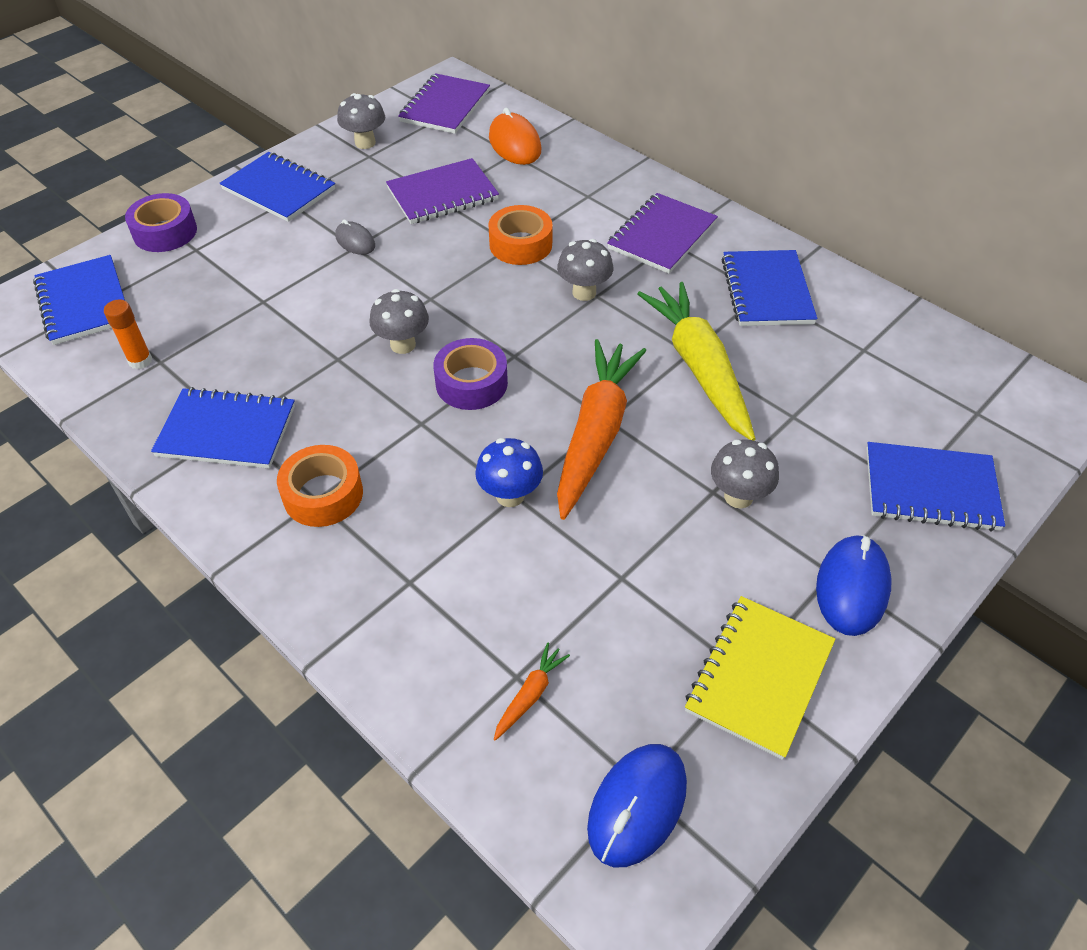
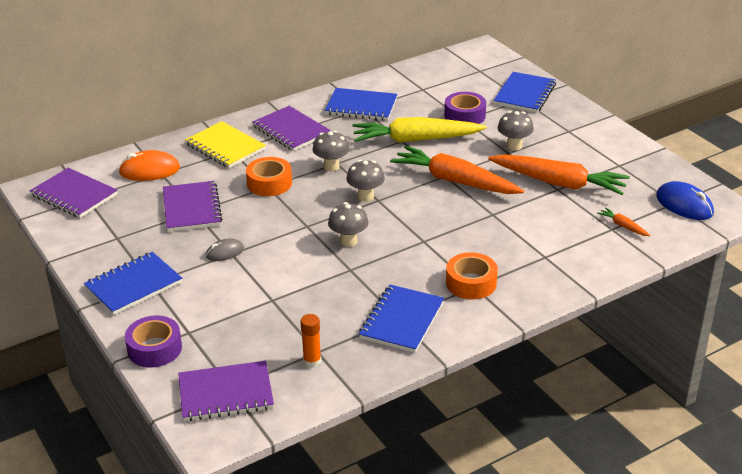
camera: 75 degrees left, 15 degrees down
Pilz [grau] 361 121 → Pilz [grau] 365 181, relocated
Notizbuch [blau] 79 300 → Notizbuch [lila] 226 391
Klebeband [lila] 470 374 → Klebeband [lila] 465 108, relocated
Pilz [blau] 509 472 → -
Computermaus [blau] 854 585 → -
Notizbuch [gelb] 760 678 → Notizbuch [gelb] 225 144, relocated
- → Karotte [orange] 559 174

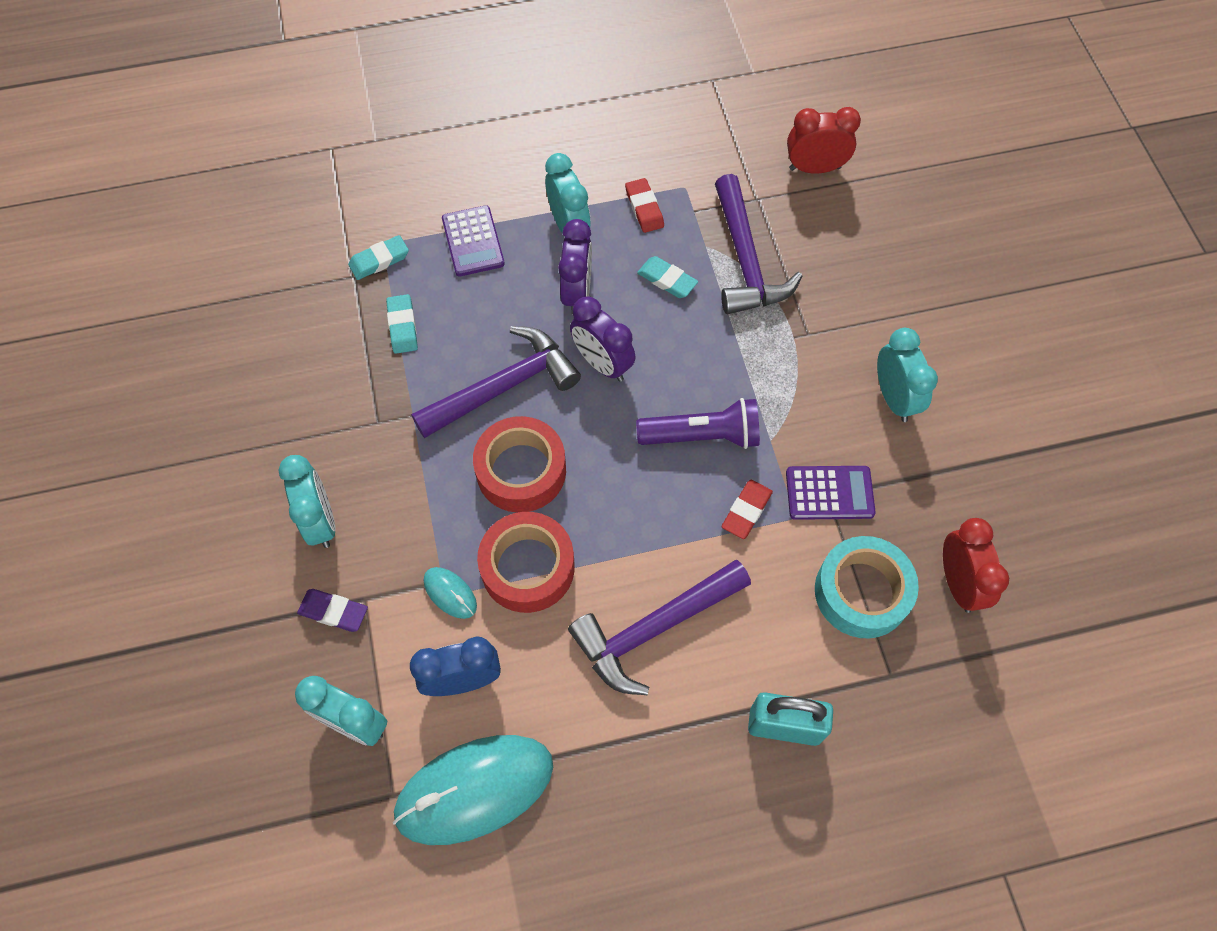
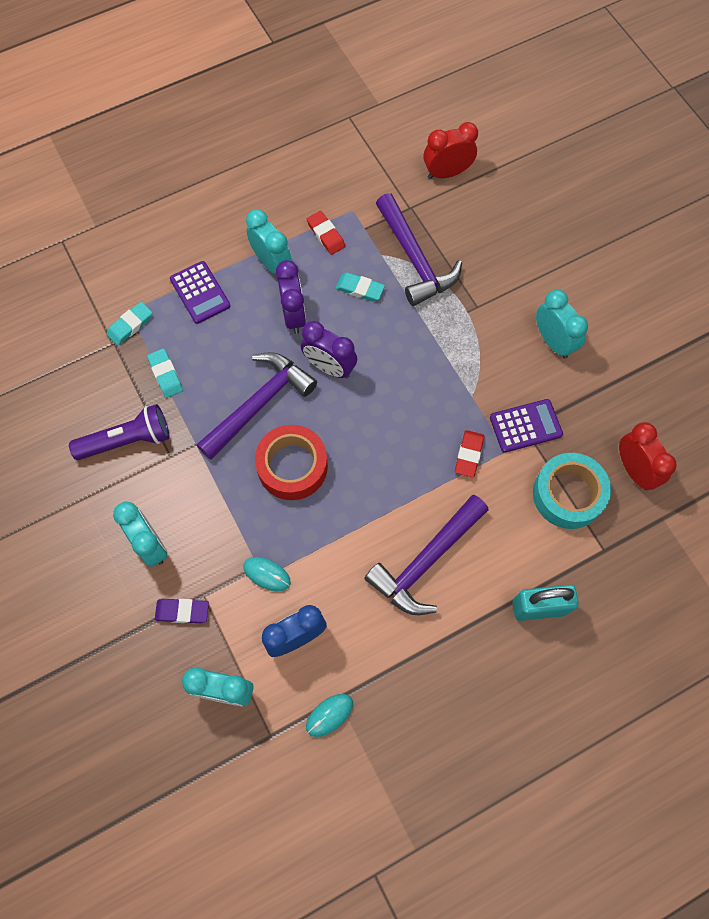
camera: 15 degrees left, 5 degrees up
Taschenlampe [lila] 698 423 → Taschenlampe [lila] 119 432, relocated
Klebeband [rot] 526 562 → -
Computermaus [türkis] 473 790 → Computermaus [türkis] 329 715, x0.44

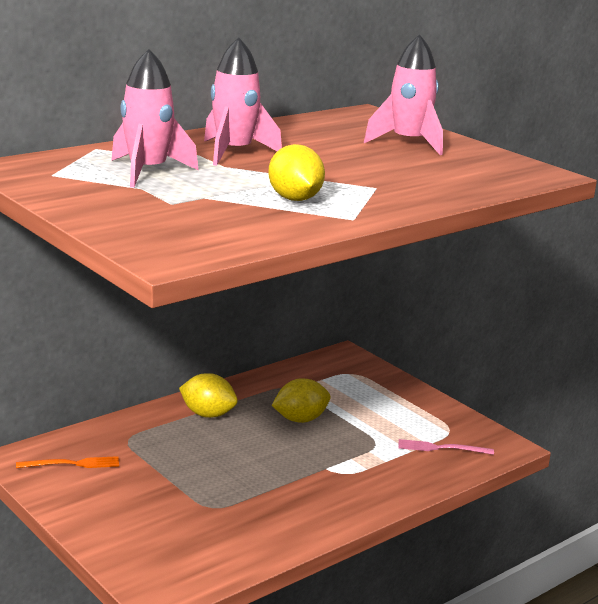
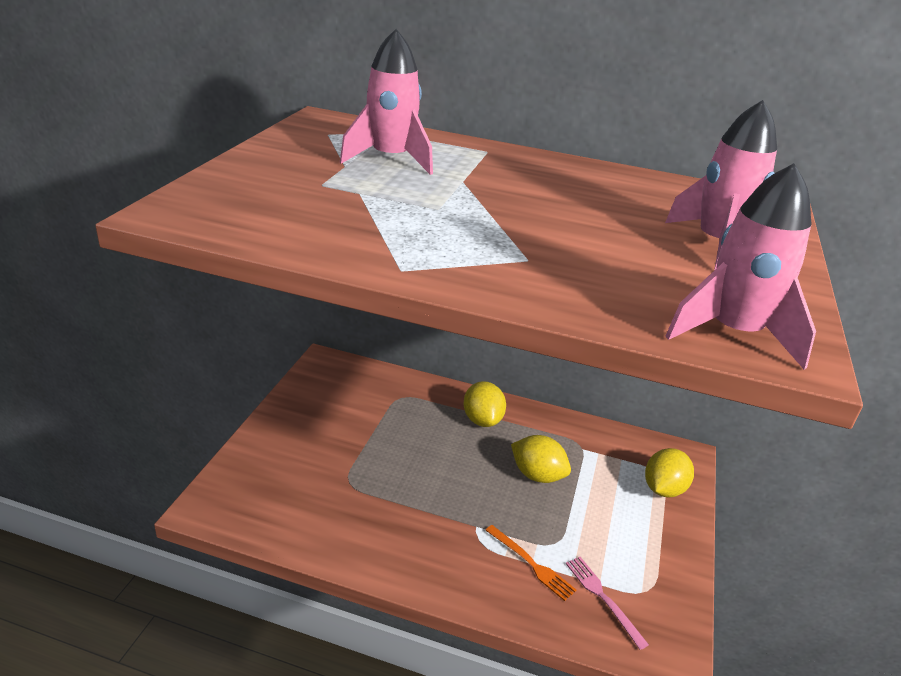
camera: 55 degrees right, 10 degrees up
Rakete [rosa] 243 101 → Rakete [rosa] 740 266, relocated
Zitrone [gelb] 296 172 → Zitrone [gelb] 669 473, relocated
Gabel [orange] 67 462 → Gabel [orange] 530 563, relocated

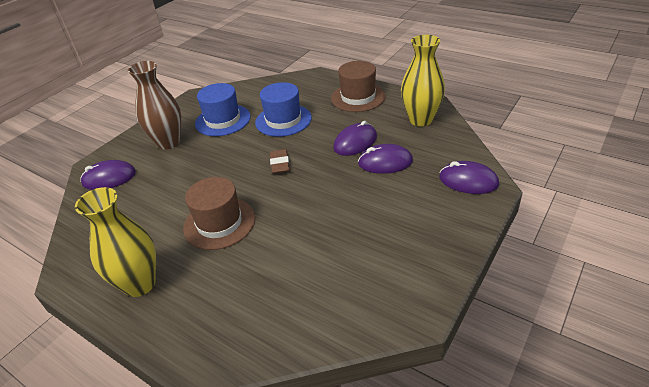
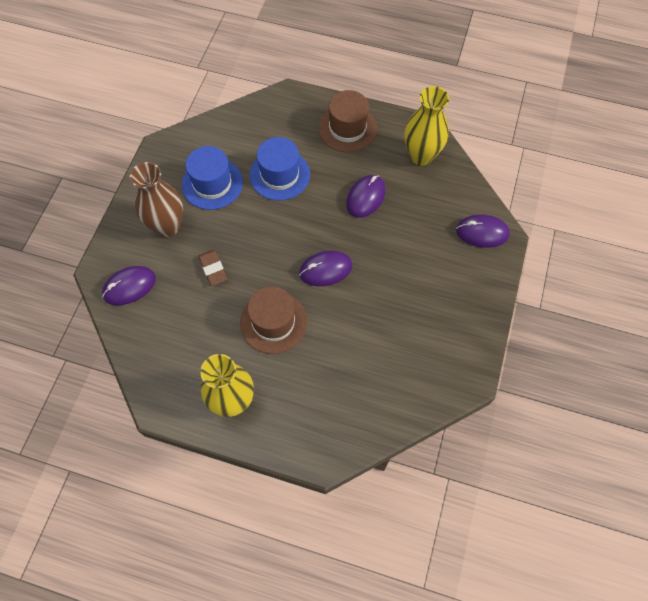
camera: 20 degrees left, 25 degrees up
Computermaus [lila] 385 159 → Computermaus [lila] 325 268, relocated
Radiergummi [braun] 280 161 → Radiergummi [braun] 212 268, relocated

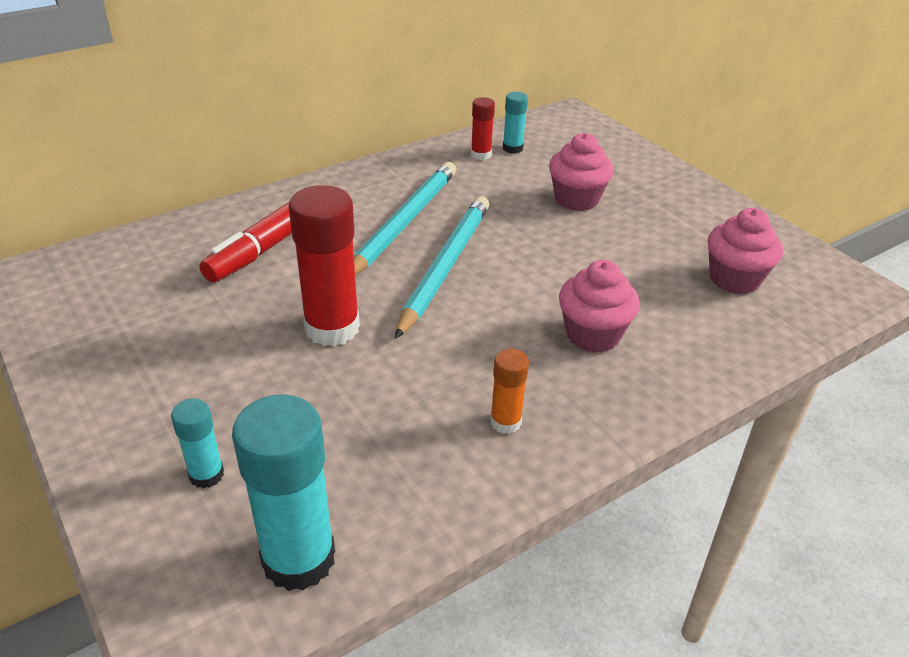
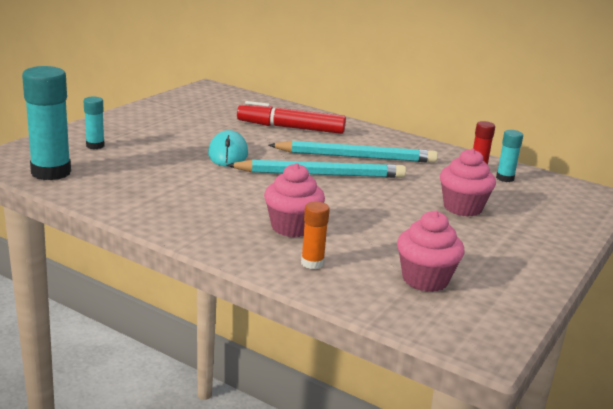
camera: 65 degrees right, 15 degrees down
Klebestift [rot] 324 265 → Computermaus [türkis] 228 148
Klebestift [orange] 509 391 → Klebestift [orange] 315 235, relocated

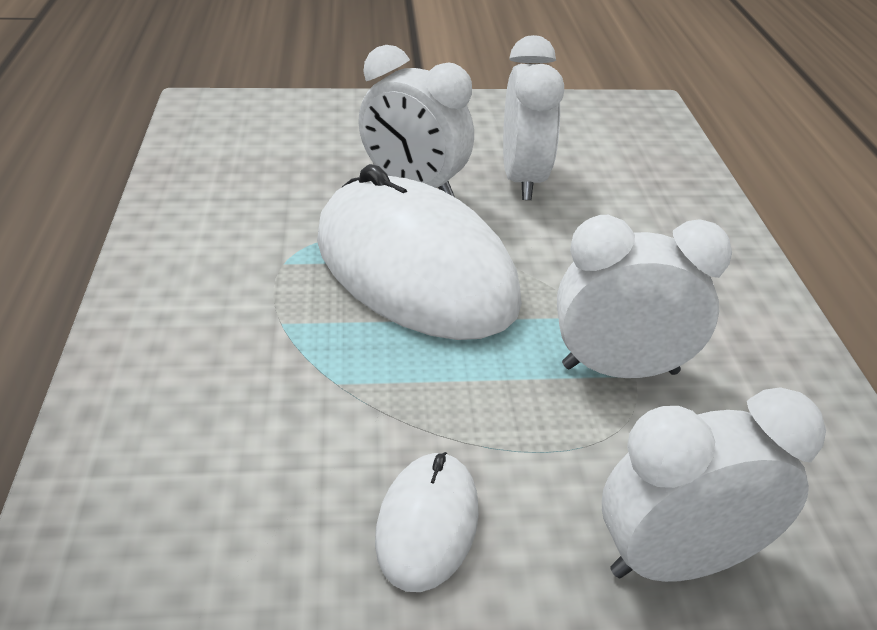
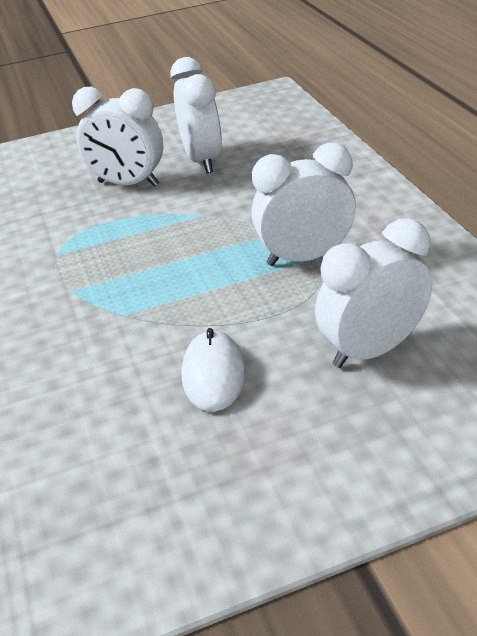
camera: 10 degrees left, 0 degrees up
Computermaus [weiß] 419 252 → -

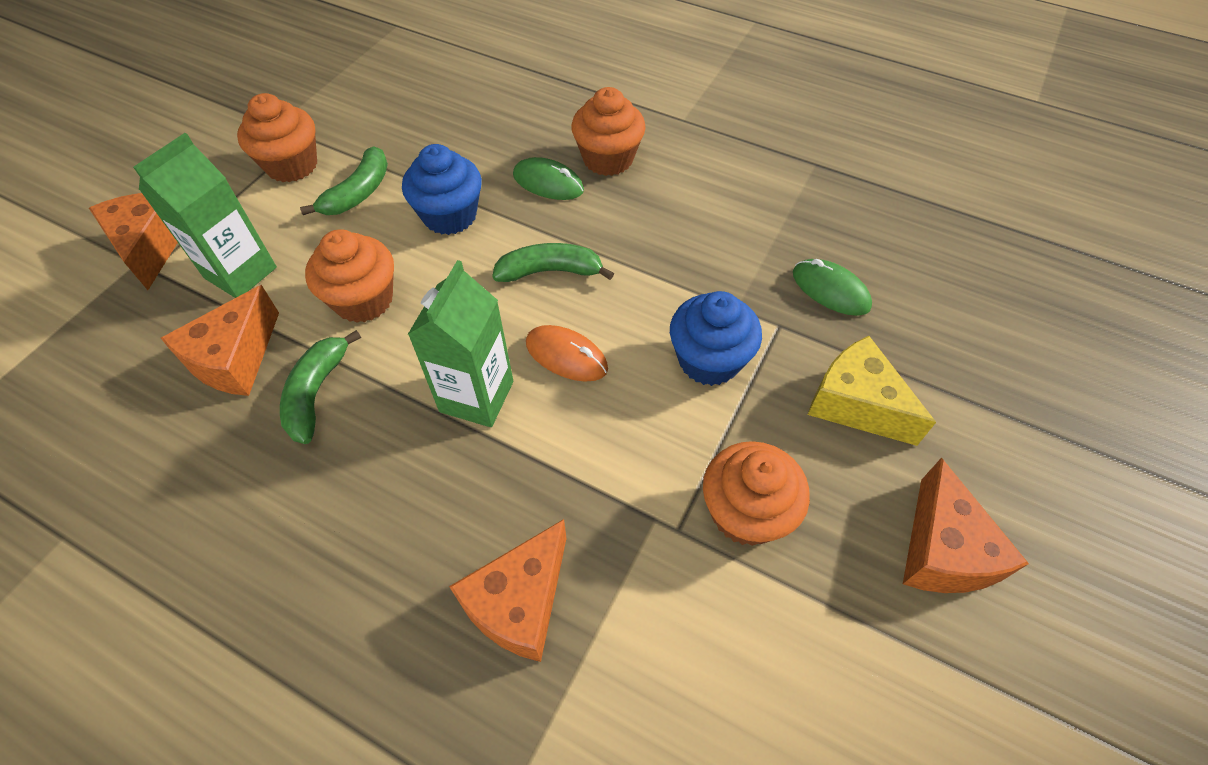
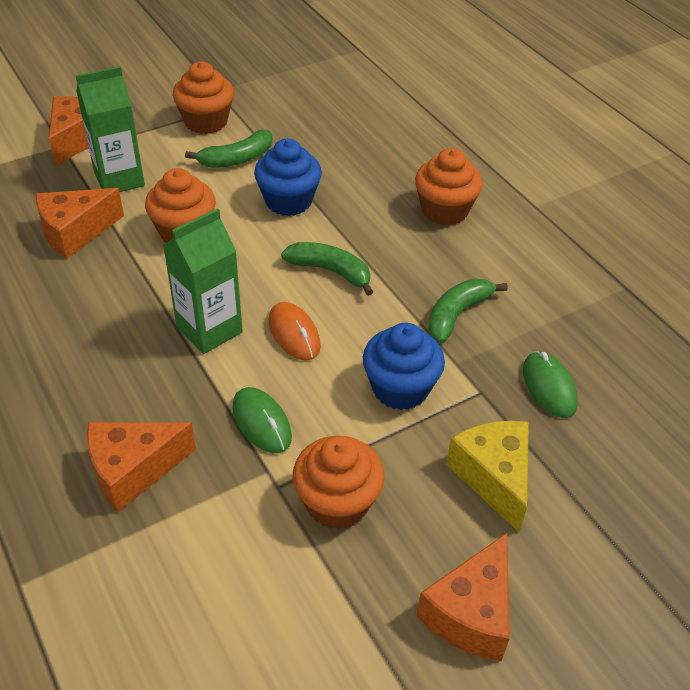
camera: 30 degrees right, 10 degrees down
Computermaus [grün] 548 178 → Computermaus [grün] 262 420, relocated
Banane [grün] 320 387 → Banane [grün] 468 311, relocated

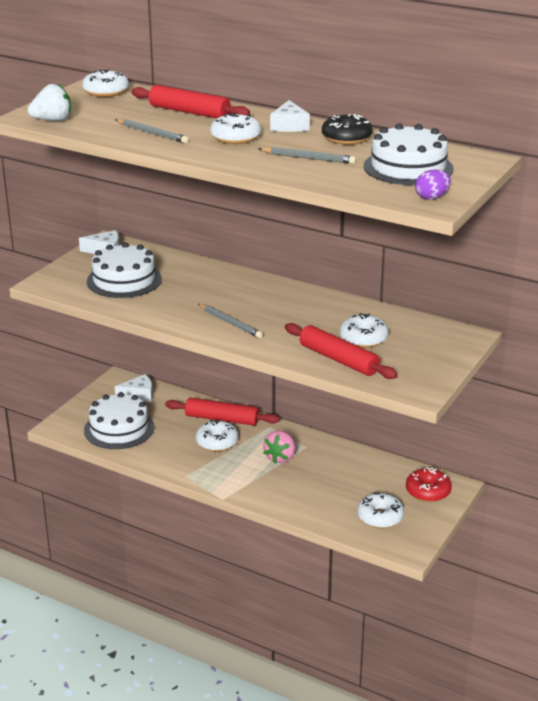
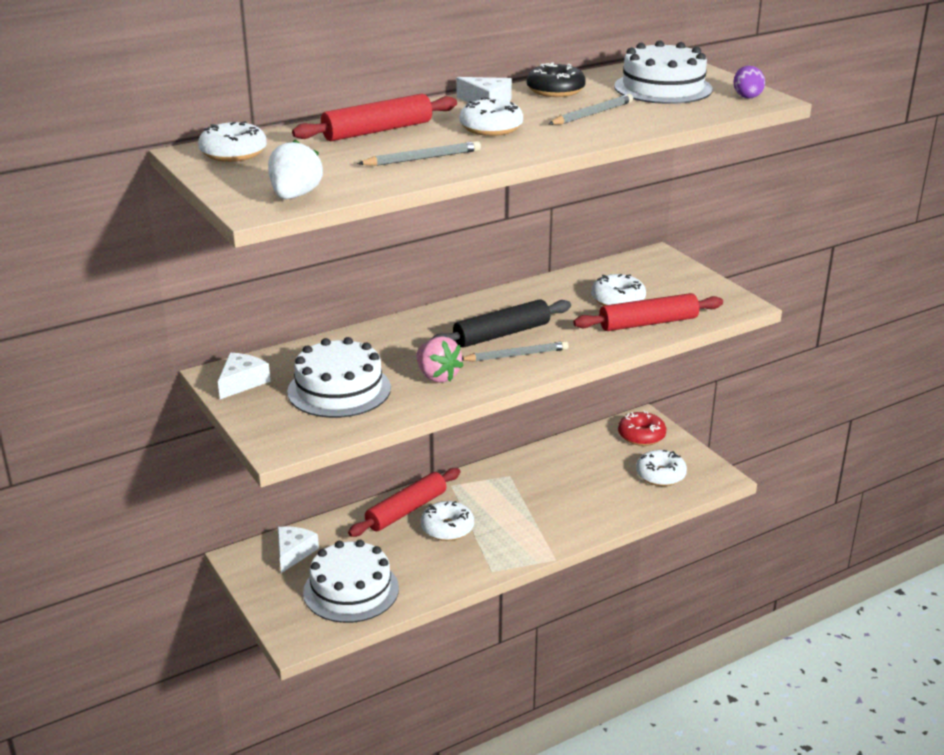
camera: 60 degrees left, 0 degrees up
Erdbeere [rosa] 279 447 → Erdbeere [rosa] 440 359, relocated
- → Nudelholz [schwarz] 500 323

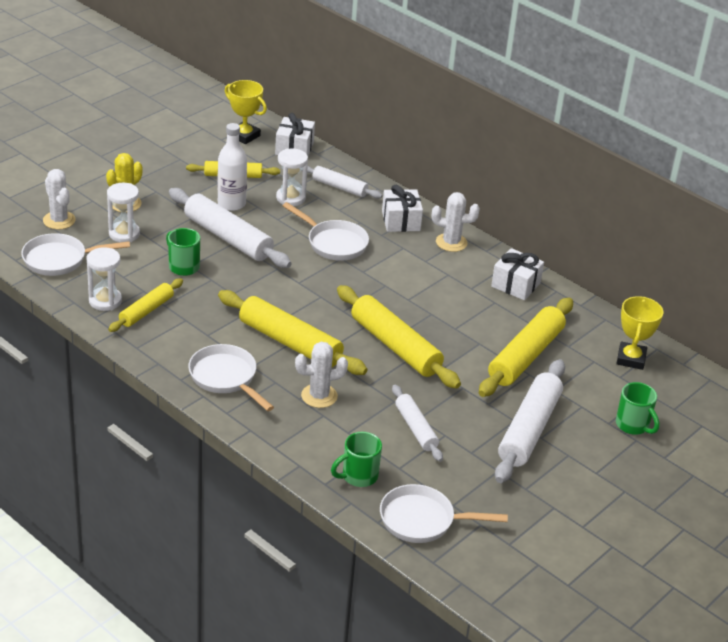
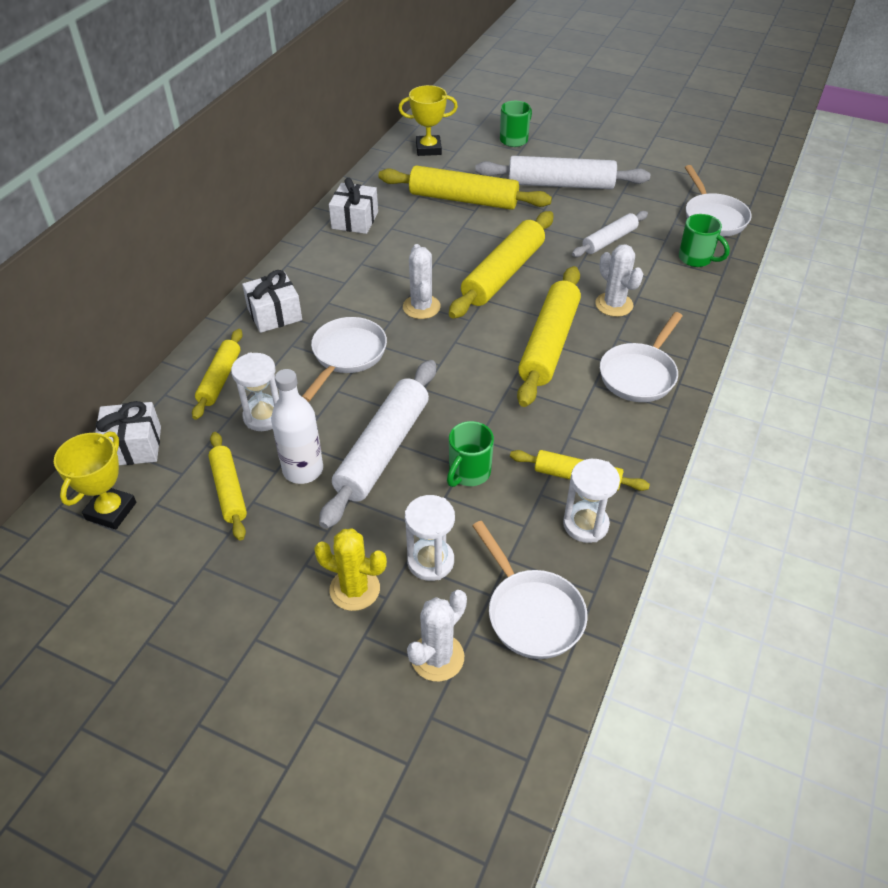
camera: 105 degrees left, 10 degrees up
Nudelholz [weiß] 342 182 → Nudelholz [gelb] 217 374
Kaktus [weiß] 456 222 → Kaktus [weiß] 422 281, relocated

